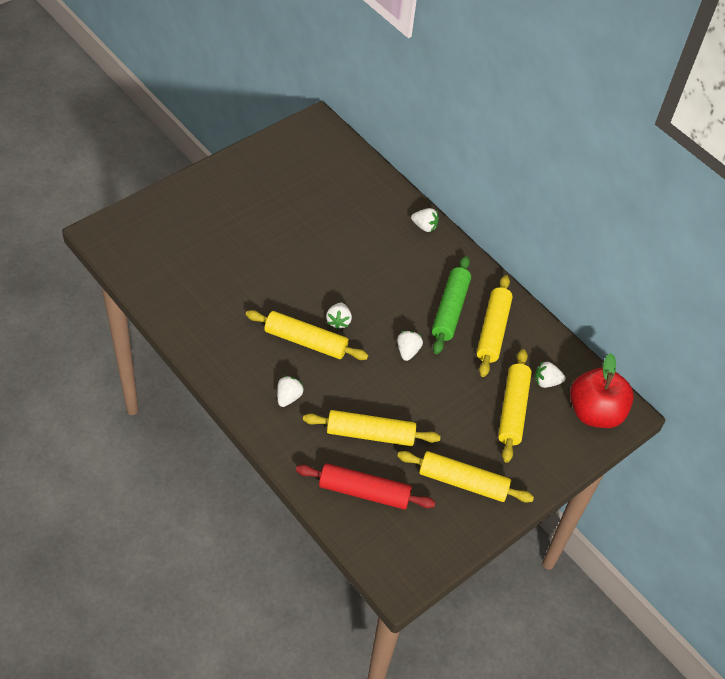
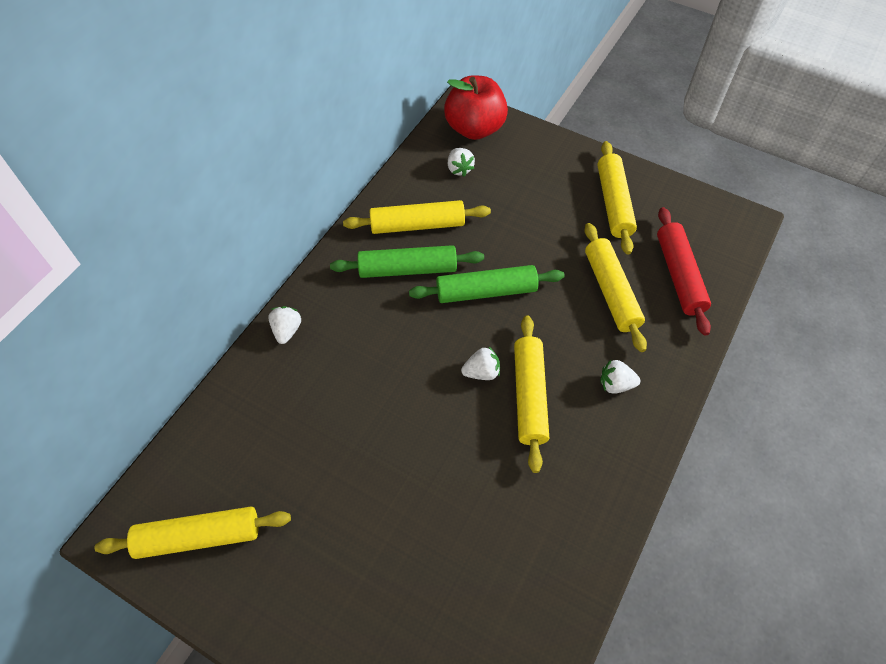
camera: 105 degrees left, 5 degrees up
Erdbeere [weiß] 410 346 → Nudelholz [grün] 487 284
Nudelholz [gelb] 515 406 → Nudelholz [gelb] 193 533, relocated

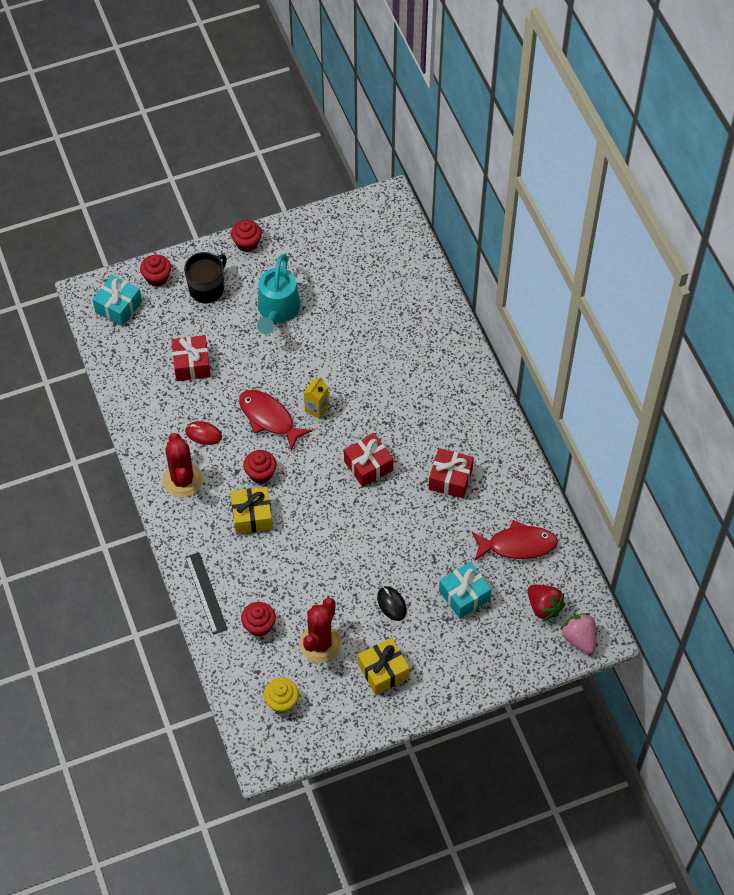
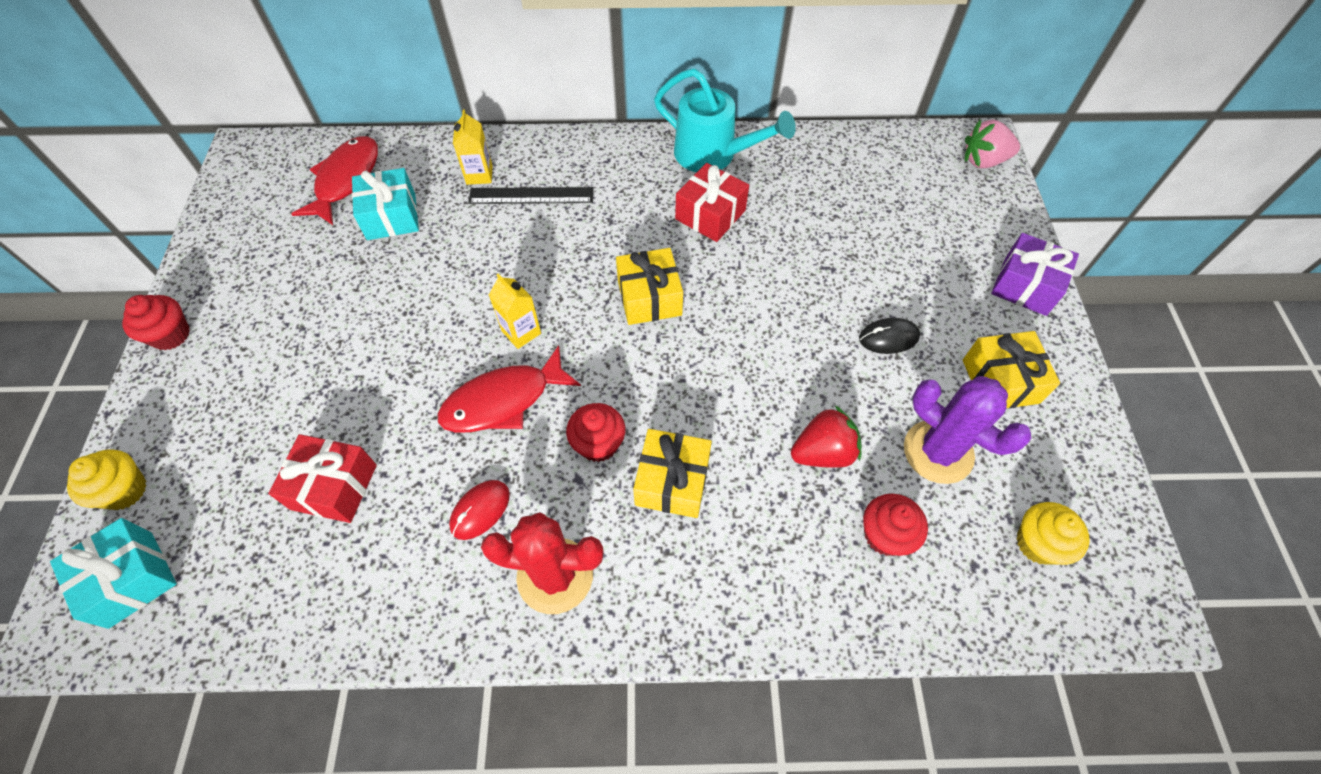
camera: 70 degrees left, 0 degrees up
Tasse [schwarz] 205 277 → -
Gießkanne [türkis] 278 294 → Gießkanne [türkis] 725 120, relocated
Muffin [rot] 155 271 → Muffin [gelb] 107 479
Geschenk [rot] 368 460 → Geschenk [gelb] 649 286
Fisch [rot] 515 540 → Fisch [rot] 334 180, relocated
Lineal [schwarz] 206 593 → Lineal [schwarz] 531 195, relocated
Geschenk [türkis] 465 590 → Geschenk [türkis] 385 204, relocated
Erdbeere [rot] 547 603 → Erdbeere [rot] 826 436, relocated
Kaktus [rot] 320 630 → Kaktus [lila] 967 430
- → Getränkekarton [gelb] 473 147
- → Geschenk [lila] 1035 274

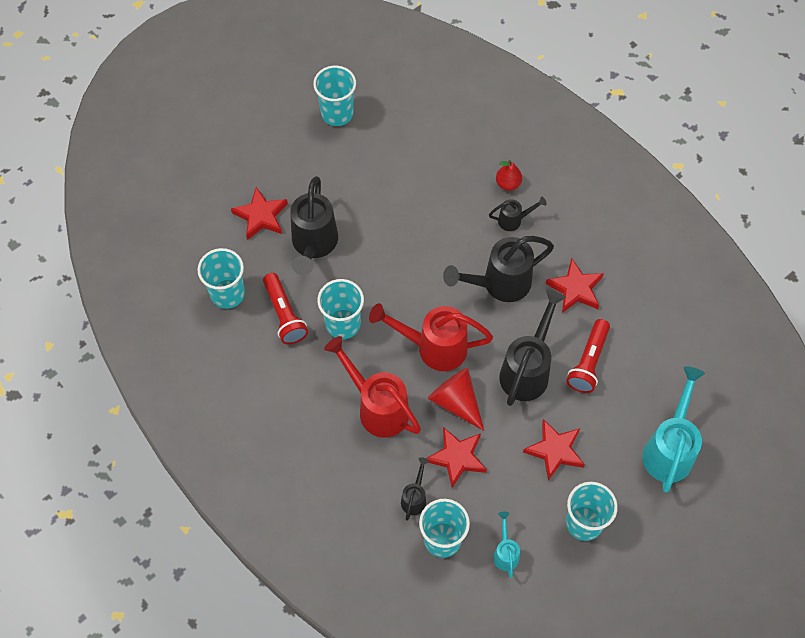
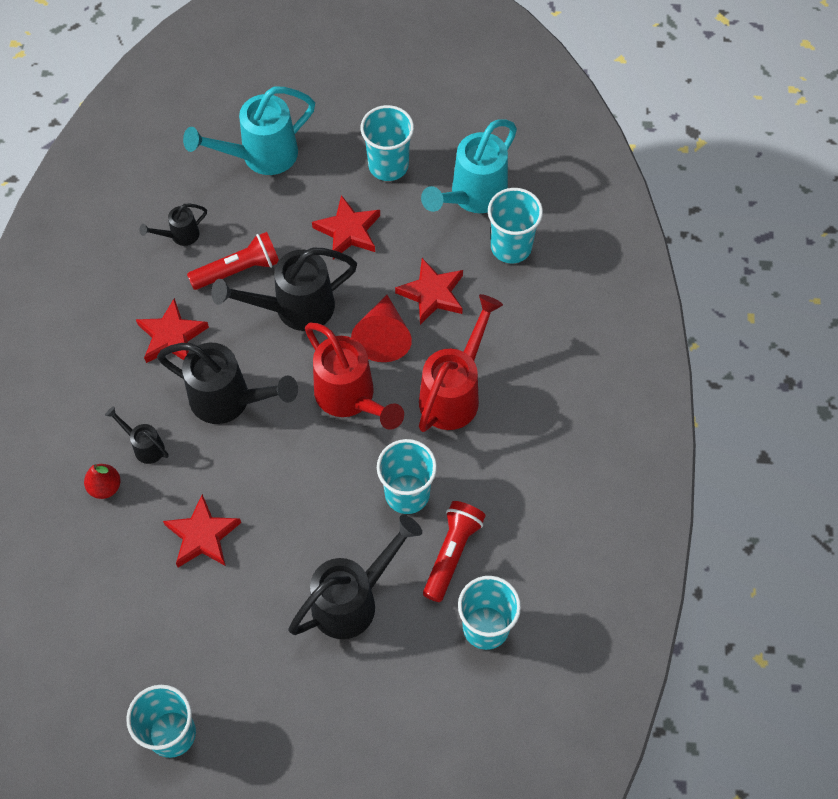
camera: 135 degrees left, 0 degrees up
Stern [rot] 259 213 → Stern [rot] 202 530, relocated
Gießkanne [rot] 372 386 → Gießkanne [rot] 461 363, 150 degrees counterclockwise
Gießkanne [schwarz] 415 489 → Gießkanne [schwarz] 173 225, relocated
Gießkanne [türkis] 506 544 → Gießkanne [türkis] 469 166, x2.01

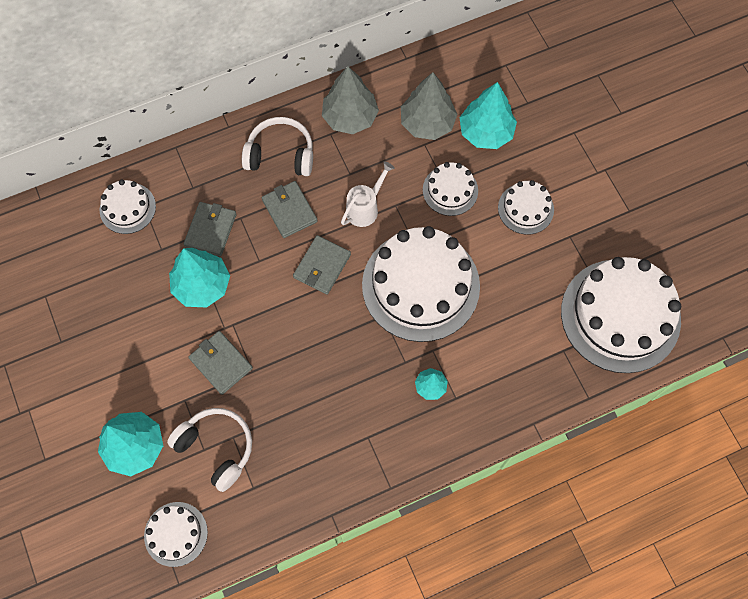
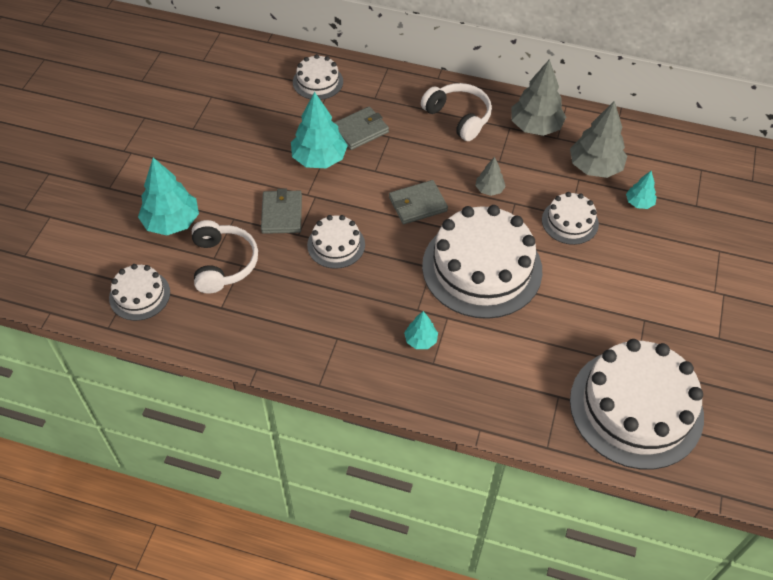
camera: 40 degrees right, 15 degrees down
Baum [türkis] 488 115 → Baum [türkis] 641 190, x0.52
Gießkanne [weiß] 368 194 → Baum [grau] 490 176
Kuchen [weiß] 526 207 → Kuchen [weiß] 336 242, relocated
Geldbörse [grau] 289 209 → -

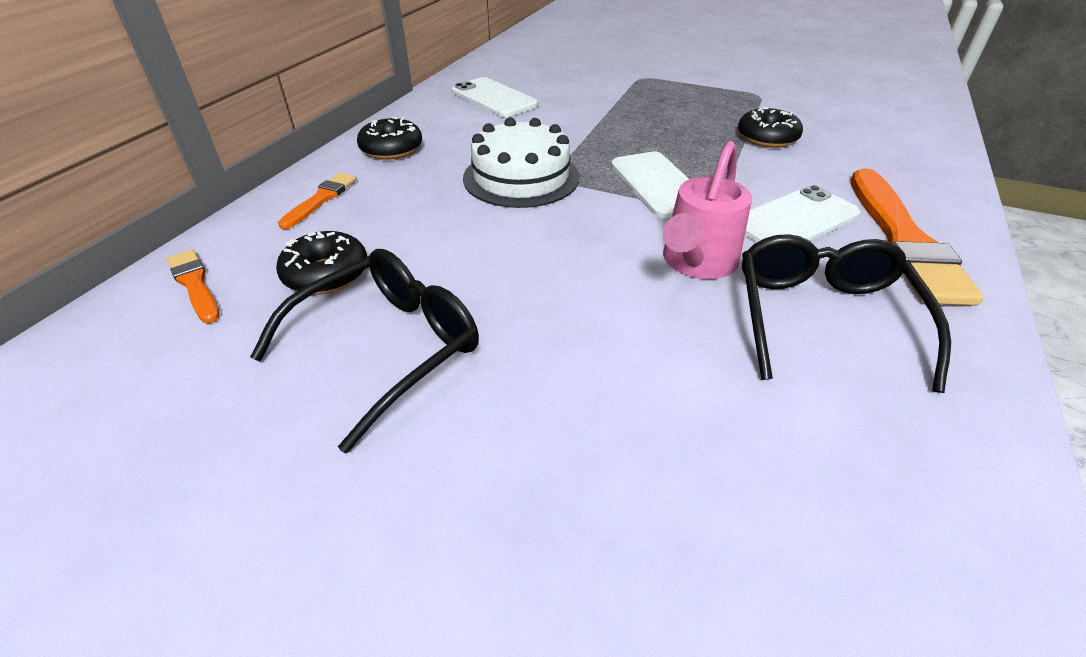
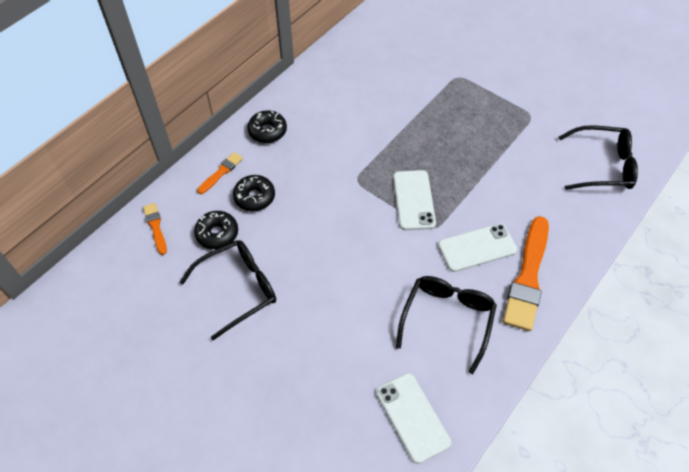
camera: 15 degrees right, 15 degrees up
Handy [weiß] 495 97 → Handy [weiß] 413 418, relocated
Donut [schwarz] 770 127 → Donut [schwarz] 254 193, relocated
Kuchen [weiß] 521 163 → -
Gießkanne [rosa] 707 210 → -
- → Brille [schwarz] 598 157

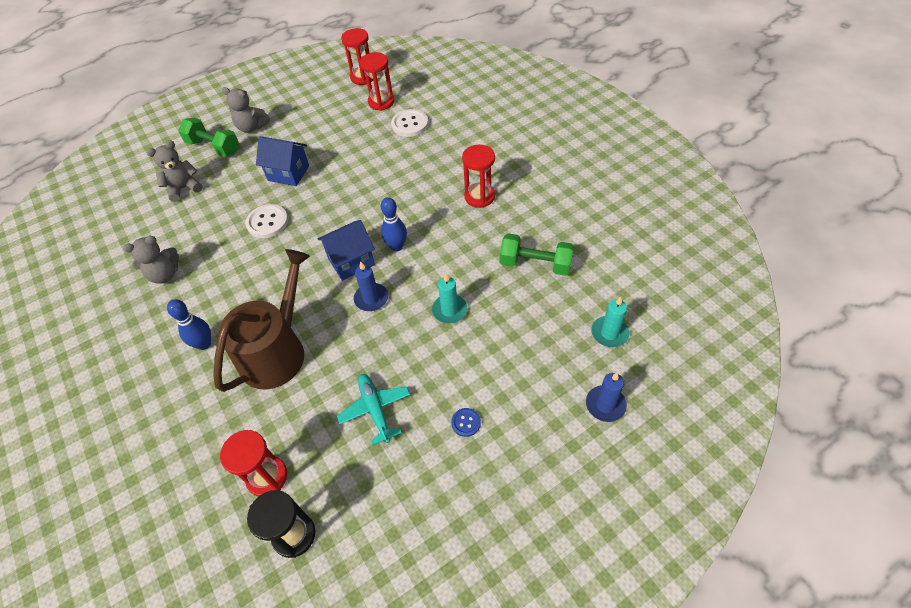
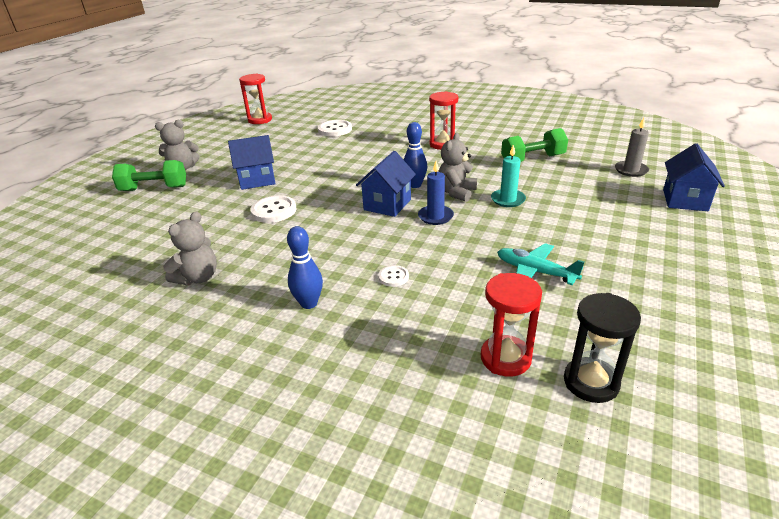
camera: 35 degrees left, 20 degrees down
Sanduhr [rot] 377 81 → -
Teddybär [grau] 174 171 → Teddybär [grau] 457 167, relocated
Gießkanne [braun] 261 320 → Knopf [weiß] 393 276
Kerze [türkis] 610 321 → Kerze [grau] 632 147
Kerze [blau] 606 397 → Haus [blau] 694 177
Knopf [blau] 466 422 → -

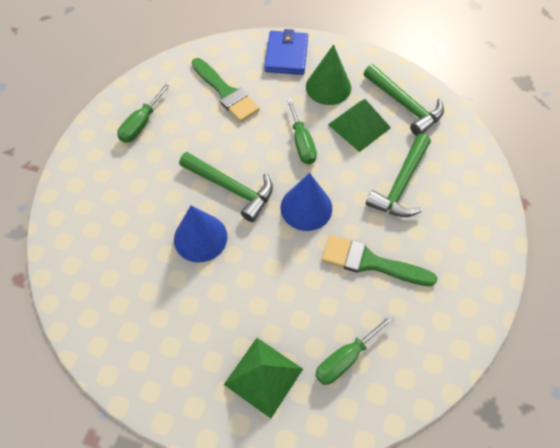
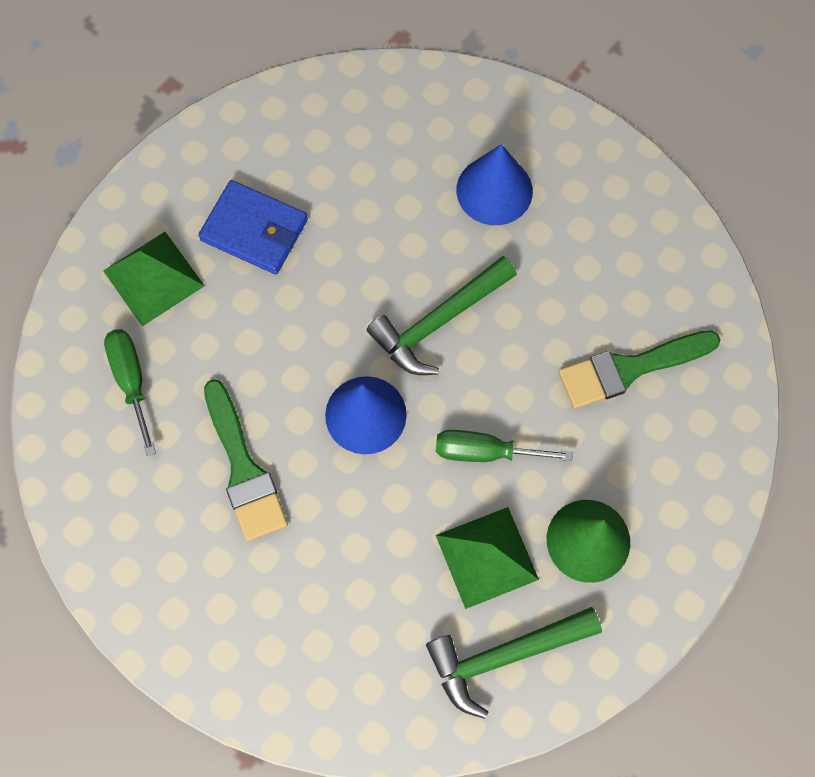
camera: 110 degrees right, 10 degrees up
Geldbörse [blau] 286 52 → Geldbörse [blau] 253 227, relocated
Schraubenzieher [grün] 143 113 → -
Hammer [grün] 398 175 → -
Kegel [blau] 200 234 → Kegel [blau] 494 184, relocated
Pinsel [grün] 379 260 → Pinsel [grün] 246 460, 120 degrees clockwise

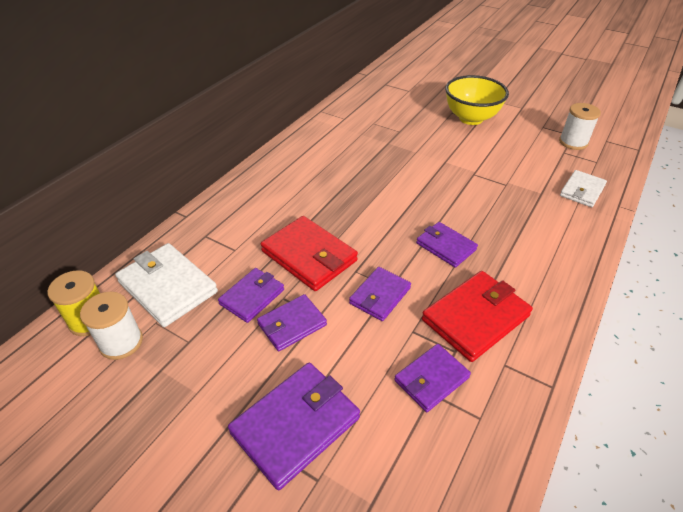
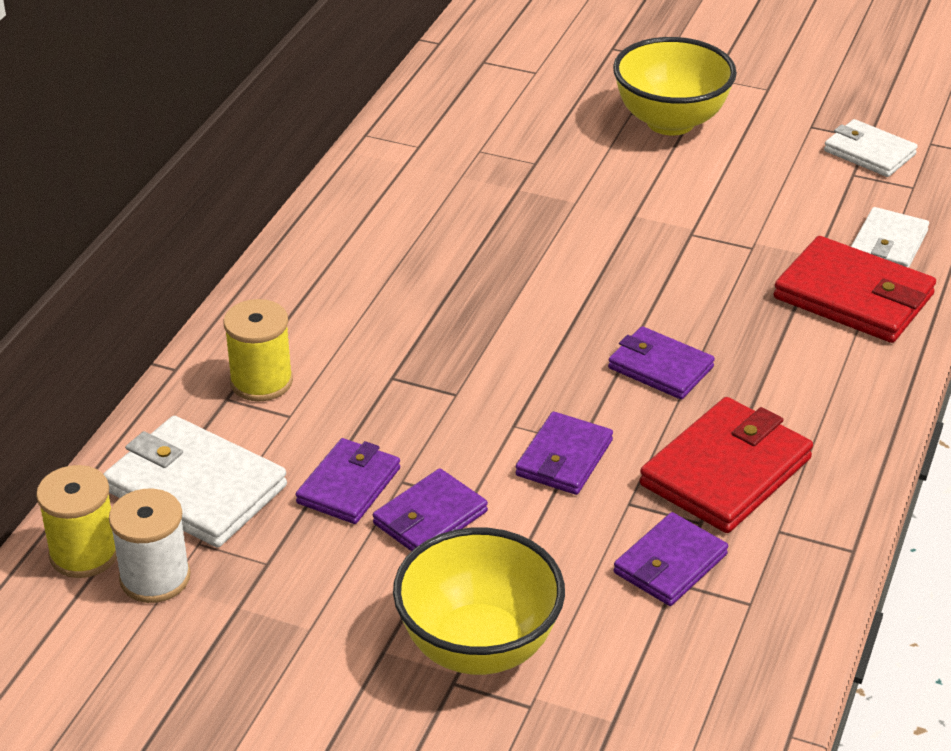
camera: 10 degrees left, 5 degrees down
Garnrolle [weiß] 580 126 → Geldbörse [weiß] 871 148
Geldbörse [rot] 309 253 → Geldbörse [rot] 854 289, relocated
Geldbörse [lila] 294 426 → Schüssel [gelb] 479 601
- → Garnrolle [gelb] 258 350

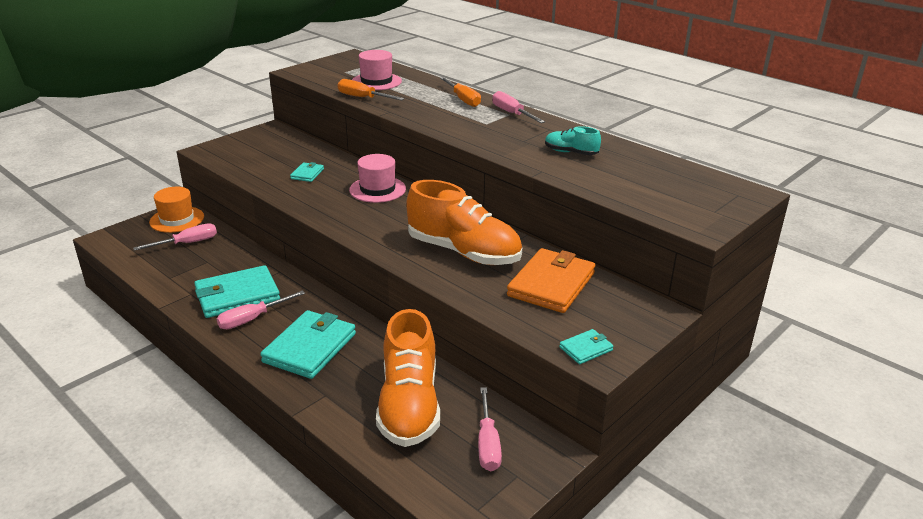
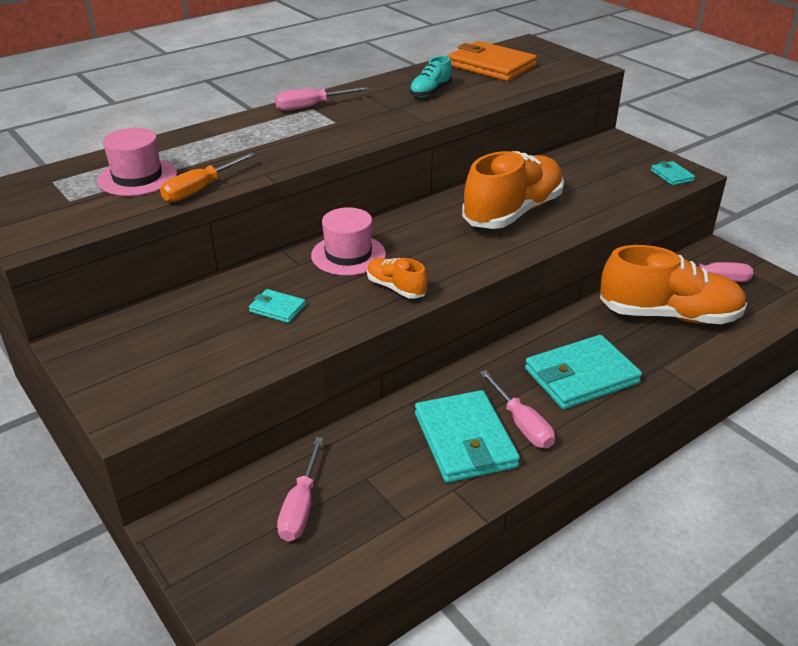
camera: 80 degrees left, 5 degrees up
Schraubenzieher [orange] 460 92 → -
Hut [orange] 176 210 → -
Schraubenzieher [rosa] 175 237 → Schraubenzieher [rosa] 300 489, 150 degrees counterclockwise
Geldbörse [orange] 551 280 → Geldbörse [orange] 492 61, relocated
Geldbörse [türkis] 308 344 → Geldbörse [türkis] 583 372, 60 degrees counterclockwise
- → Schuh [orange] 397 278

